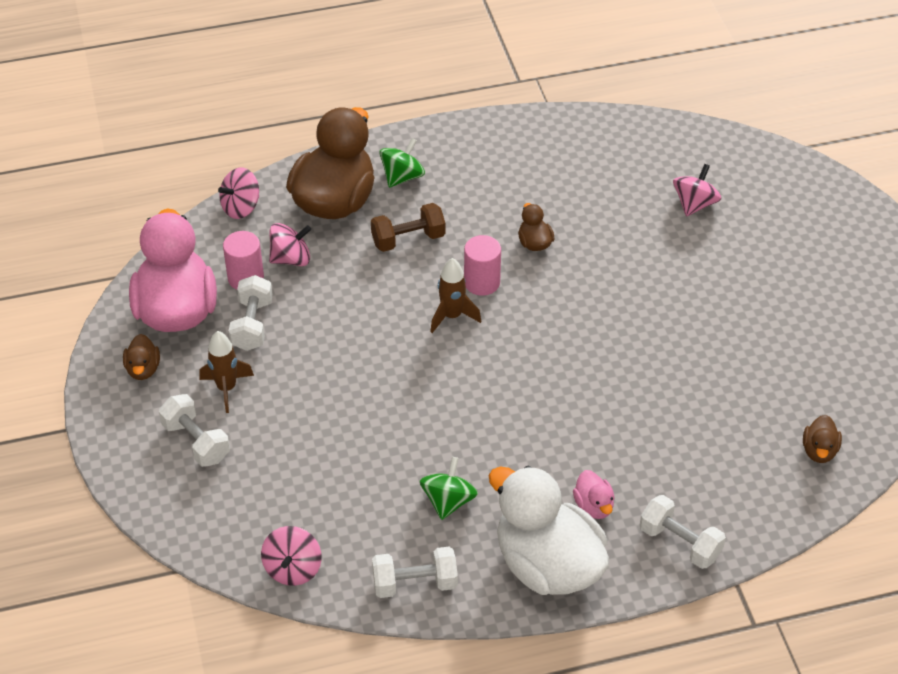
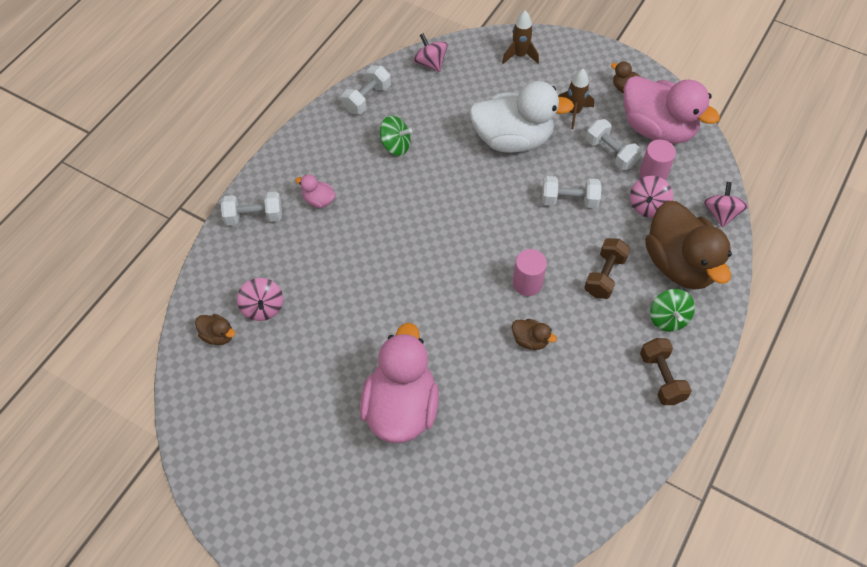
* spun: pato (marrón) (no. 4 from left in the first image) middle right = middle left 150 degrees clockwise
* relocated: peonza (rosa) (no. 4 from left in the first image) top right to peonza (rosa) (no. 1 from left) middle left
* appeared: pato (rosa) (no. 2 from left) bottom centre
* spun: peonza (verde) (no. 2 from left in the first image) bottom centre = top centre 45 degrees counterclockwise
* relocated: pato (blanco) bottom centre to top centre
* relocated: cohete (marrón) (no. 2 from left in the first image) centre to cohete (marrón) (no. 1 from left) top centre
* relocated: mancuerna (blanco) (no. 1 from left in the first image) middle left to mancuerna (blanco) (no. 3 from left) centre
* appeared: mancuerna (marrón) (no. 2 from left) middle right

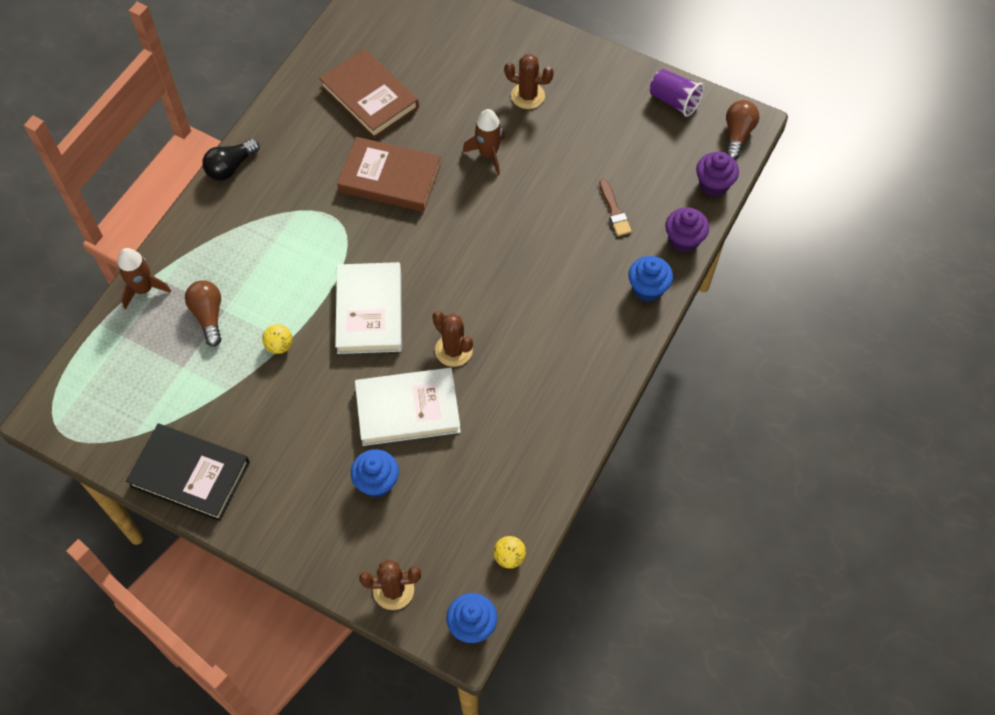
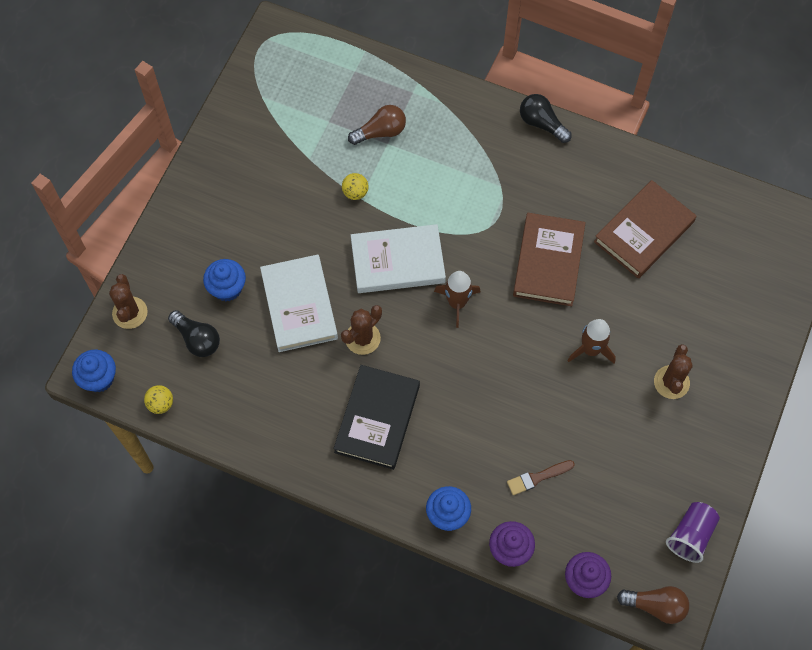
* appeared: bombilla (negro) (no. 1 from left) middle left
* relocated: libro (negro) middle left to centre
* relocated: cohete (marrón) (no. 1 from left) middle left to centre

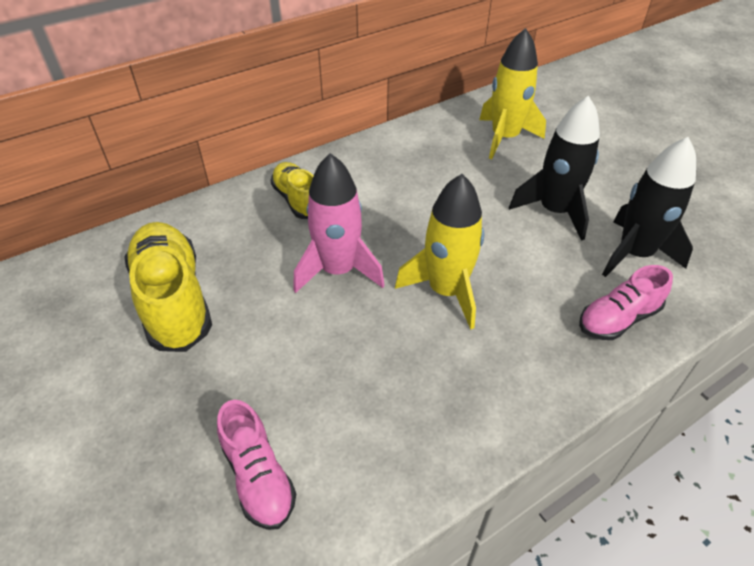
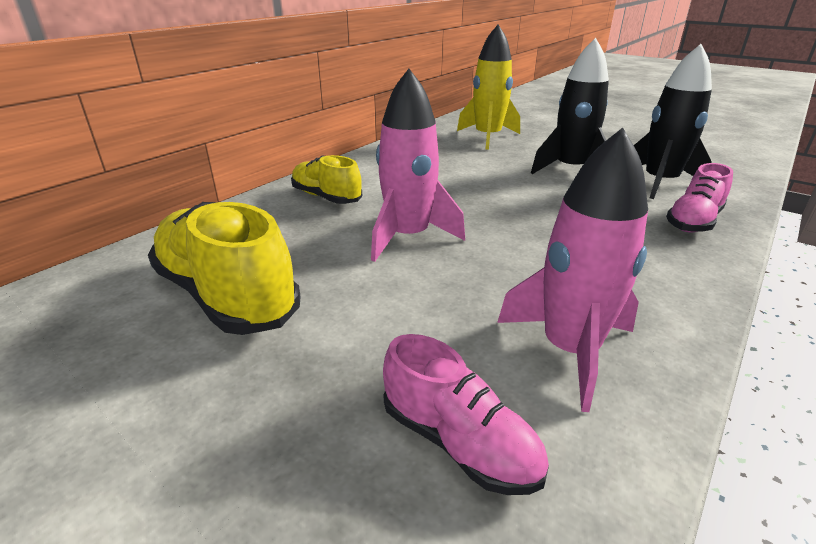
* appeared: cohete (rosa) (no. 2 from left) middle right
* missing: cohete (amarillo) (no. 1 from left) centre

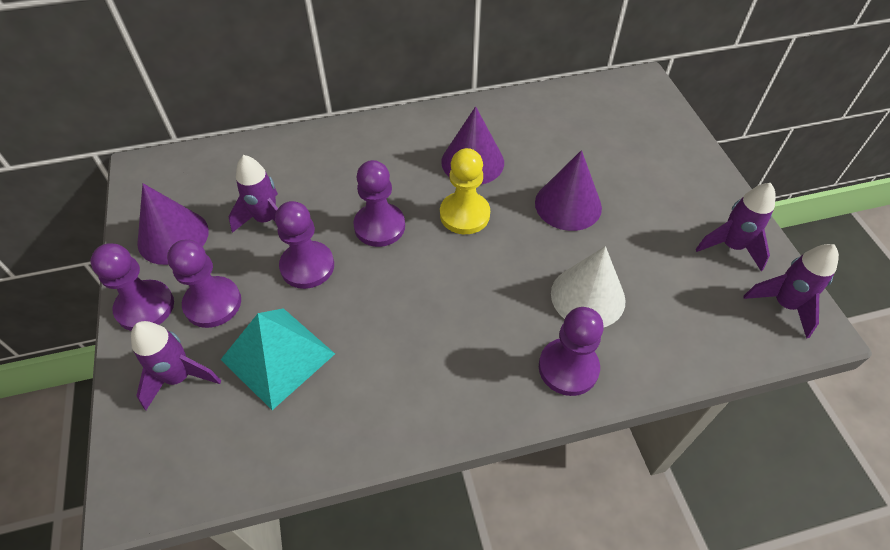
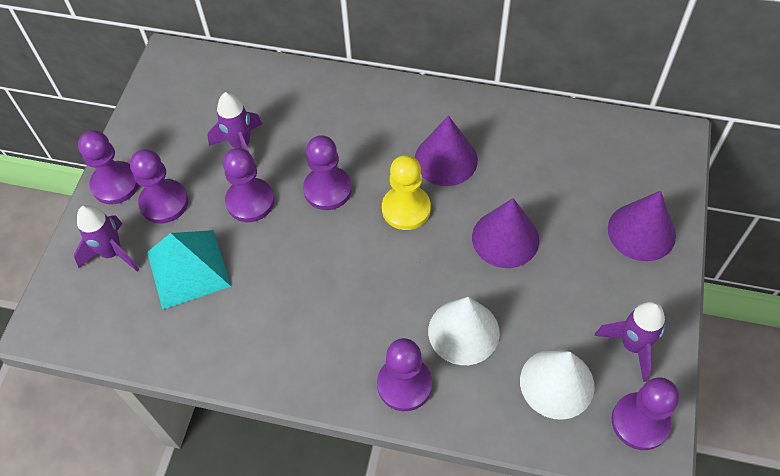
* appeared: cono (blanco) (no. 2 from left) bottom right
* relocated: cono (morado) (no. 1 from left in the first image) middle left to cono (morado) (no. 3 from left) middle right
* exchanged: cohete (morado) (no. 4 from left) middle right to peón (morado) (no. 6 from left) bottom right

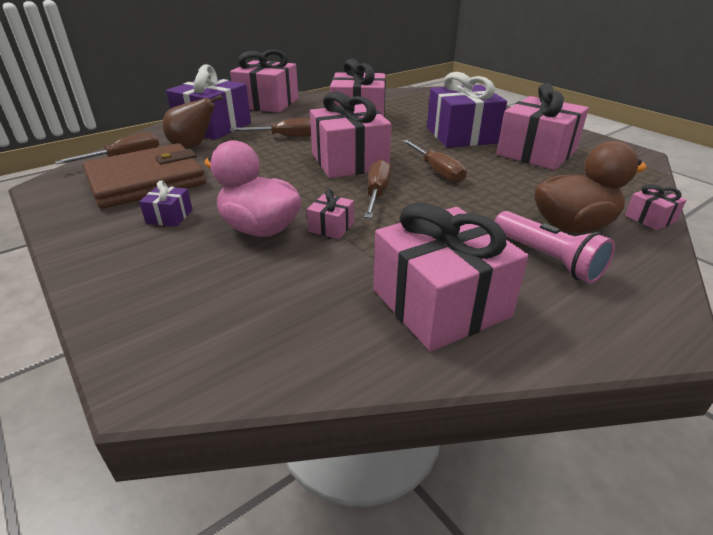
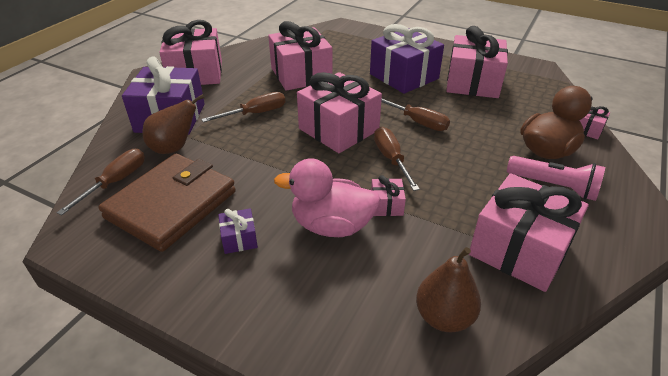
* appeared: pera (marrón) (no. 2 from left) bottom right

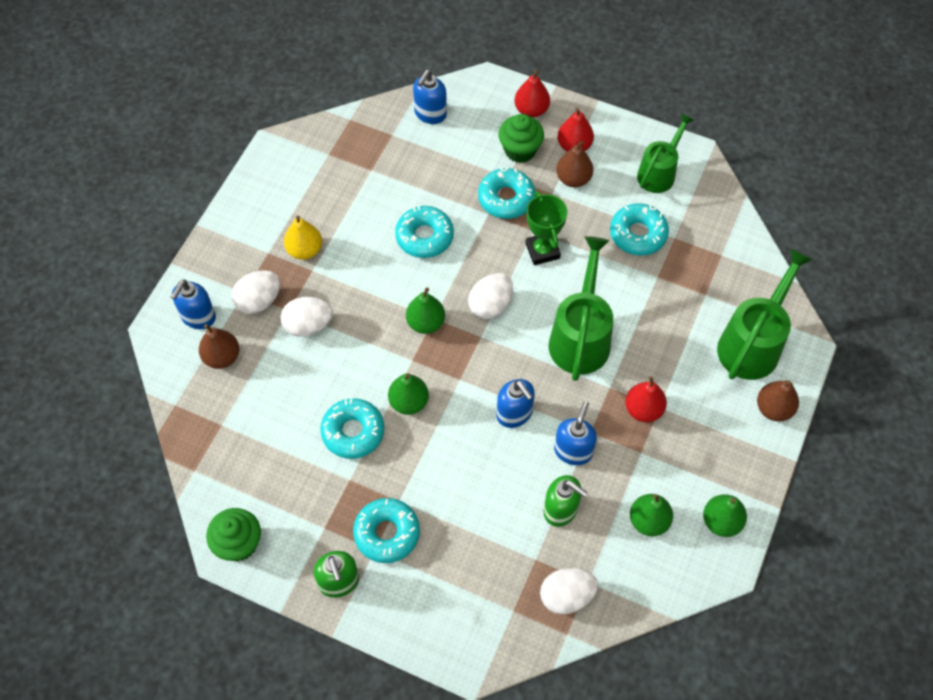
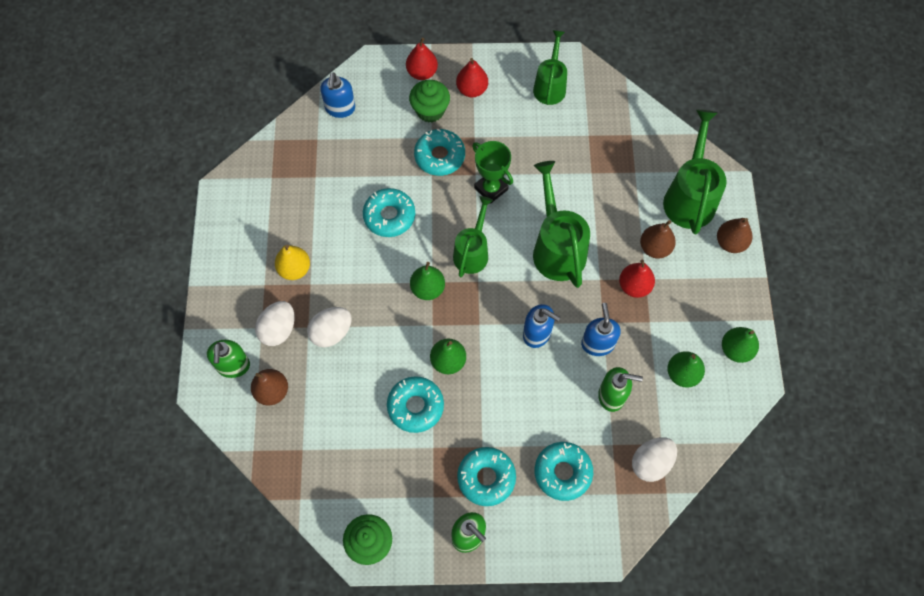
* colour: dispensador de jabón (azul) (no. 1 from left) middle left to dispensador de jabón (verde) (no. 1 from left) middle left
* exchanged: huevo (blanco) (no. 3 from left) centre to regadera (verde) (no. 1 from left) centre
* relocated: rosquilla (turquesa) (no. 5 from left) top right to bottom centre
* relocated: pera (marrón) (no. 2 from left) top centre to middle right

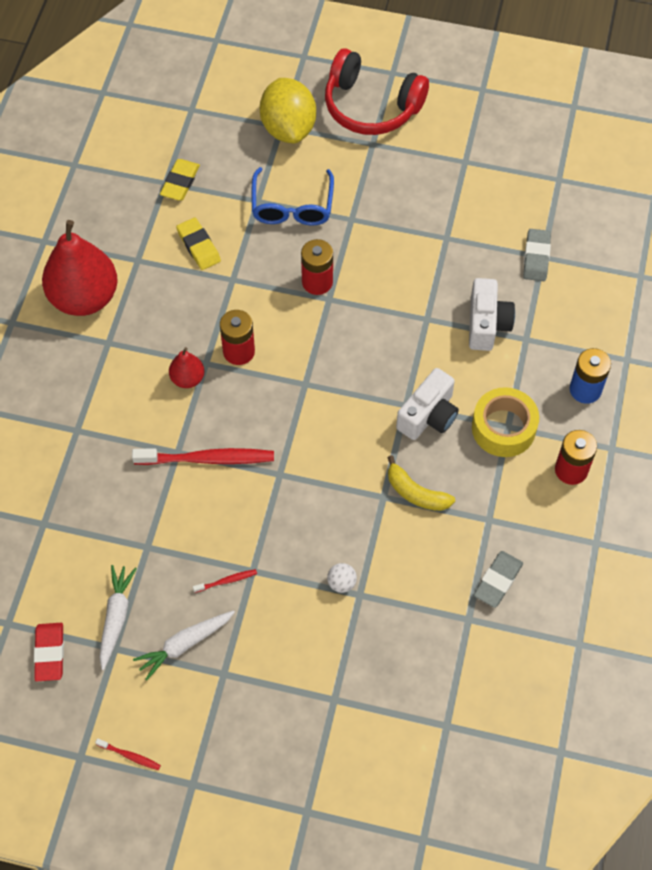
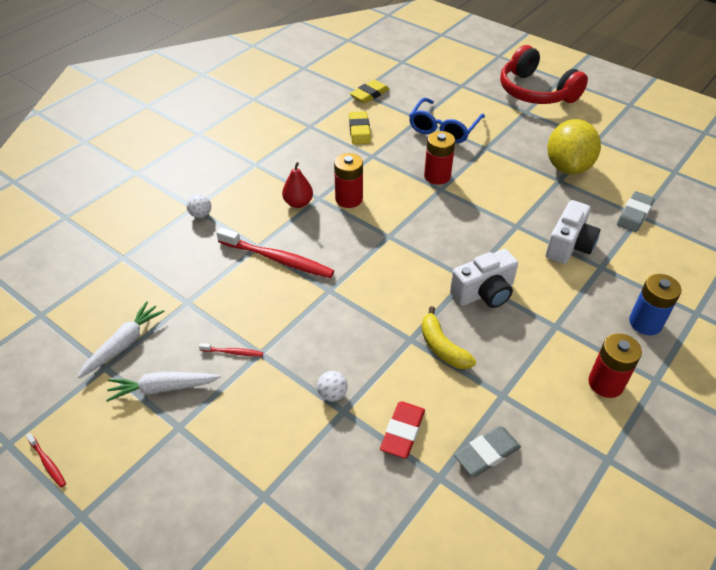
* appeared: pelota (blanco) (no. 1 from left) middle left
* relocated: goma de borrar (rojo) bottom left to bottom centre
* relocated: limón (amarillo) top centre to top right
* missing: pera (rojo) (no. 1 from left) top left
* missing: cinta adhesiva (amarillo) middle right

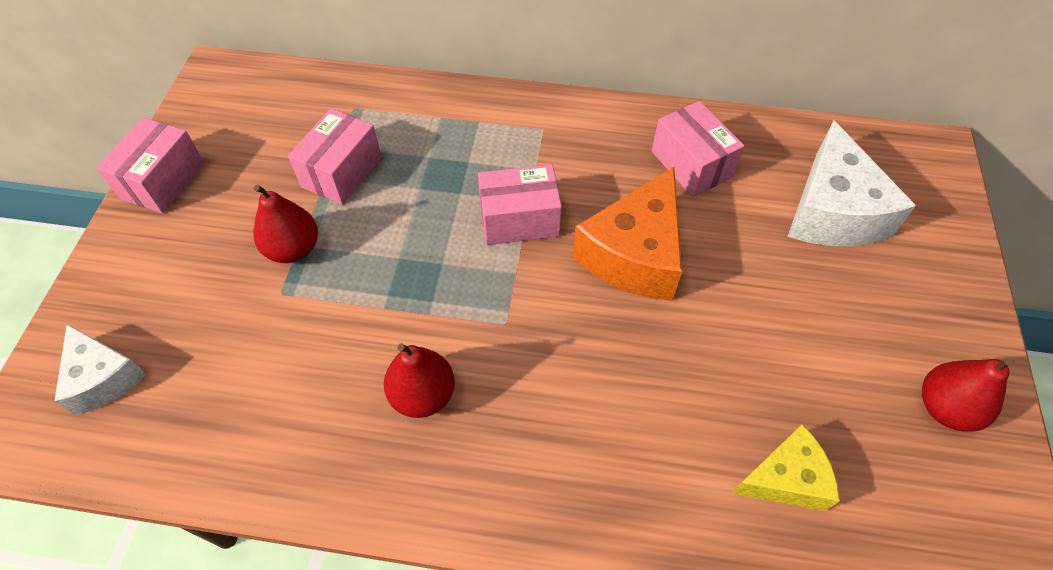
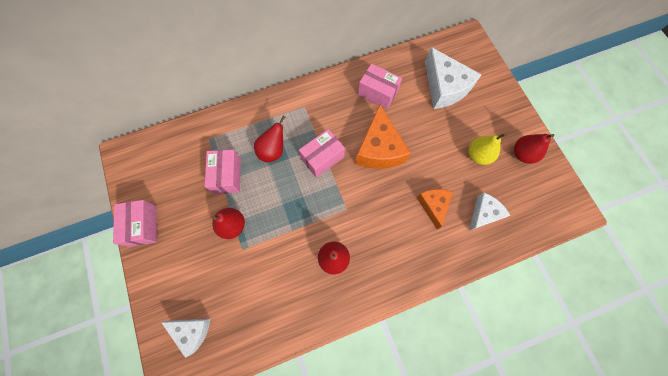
* appeared: pera (rojo) (no. 2 from left) centre
* appeared: queso (naranja) (no. 2 from left) centre
* appeared: pera (amarillo) middle right
* colour: queso (amarillo) bottom right to queso (blanco) (no. 3 from left) middle right

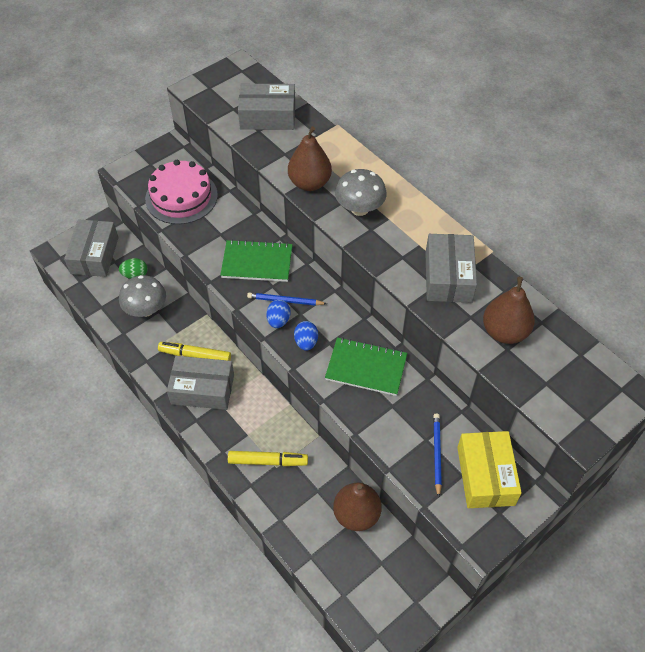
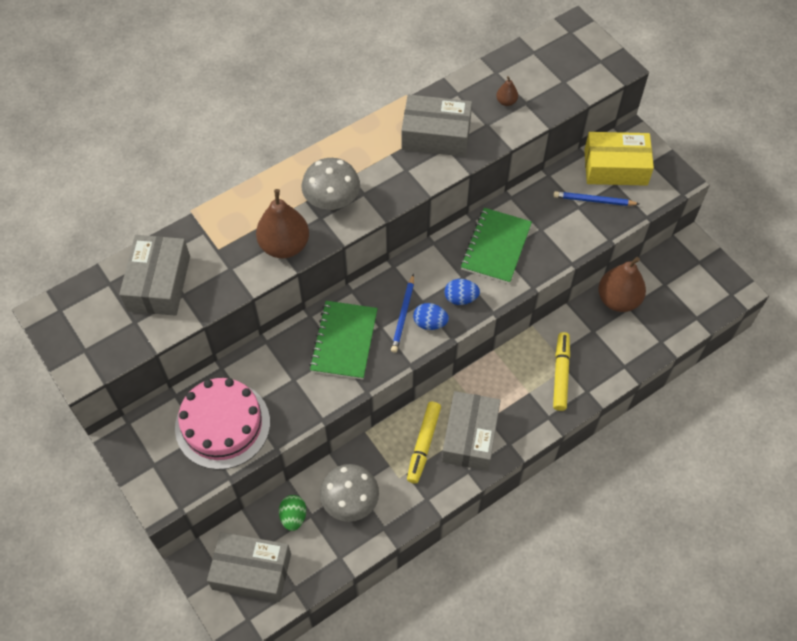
* size: pera (marrón) (no. 3 from left in the first image) middle right = top centre x0.45

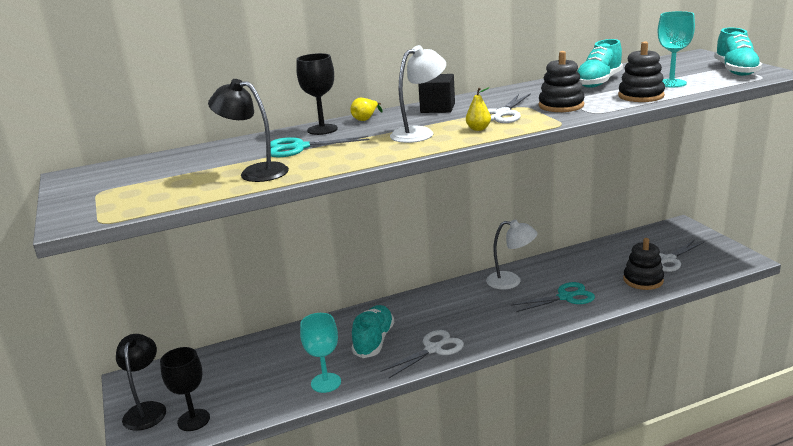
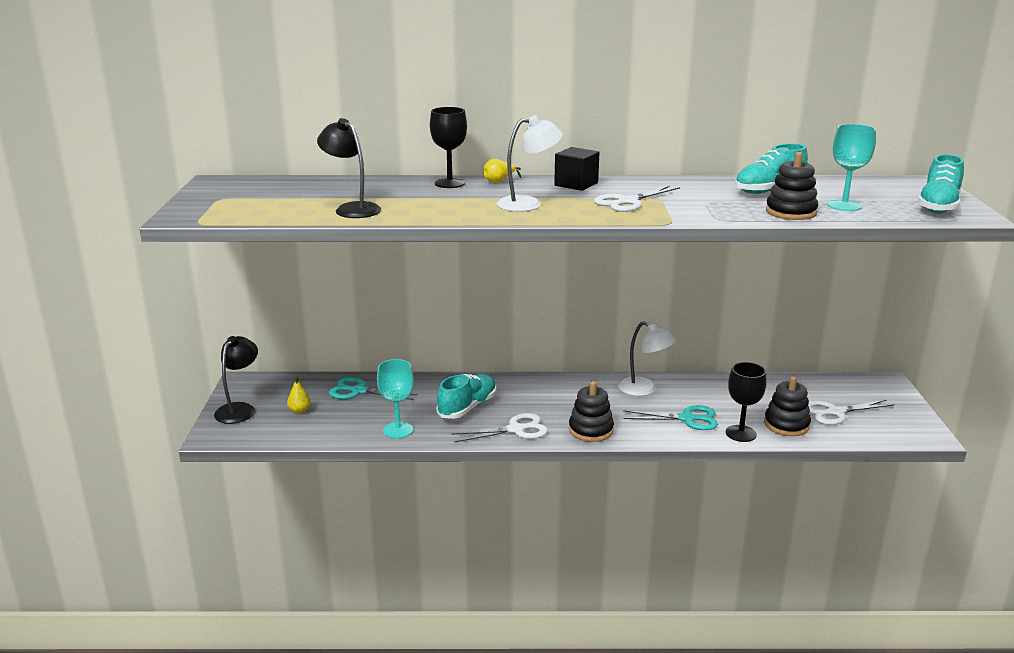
* relocated: pera (amarillo) (no. 2 from left in the first image) top centre to pera (amarillo) (no. 1 from left) middle left
* relocated: tijeras (turquesa) (no. 1 from left) top centre to centre
* relocated: juguete apilable (negro) (no. 1 from left) top right to centre
* relocated: copa (negro) (no. 1 from left in the first image) bottom left to copa (negro) (no. 2 from left) middle right

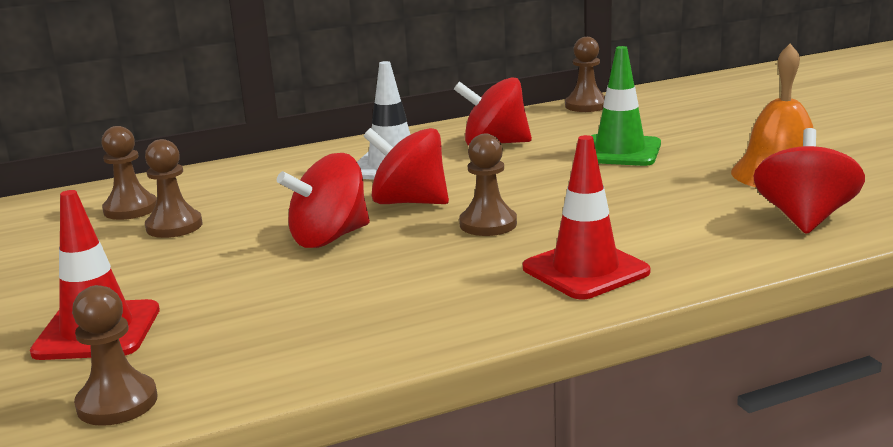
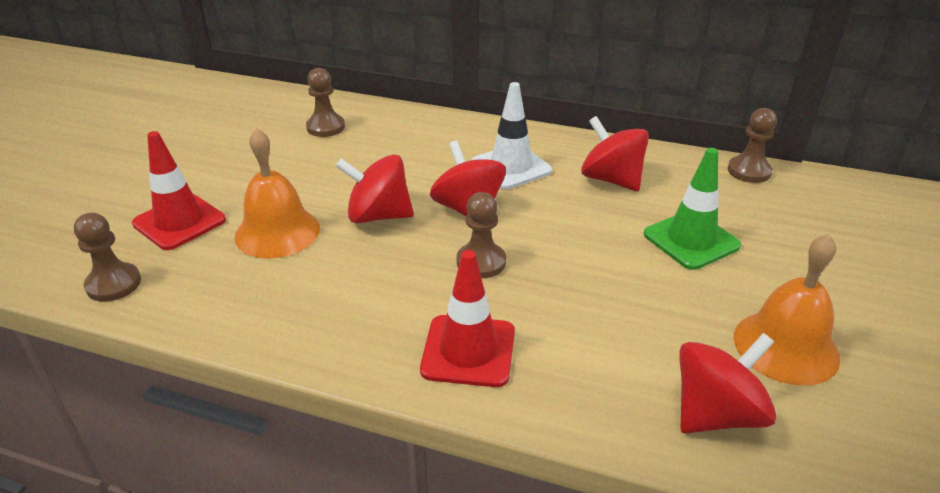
* appeared: campana (naranja) (no. 1 from left) middle left
* missing: peón (marrón) (no. 3 from left) middle left

